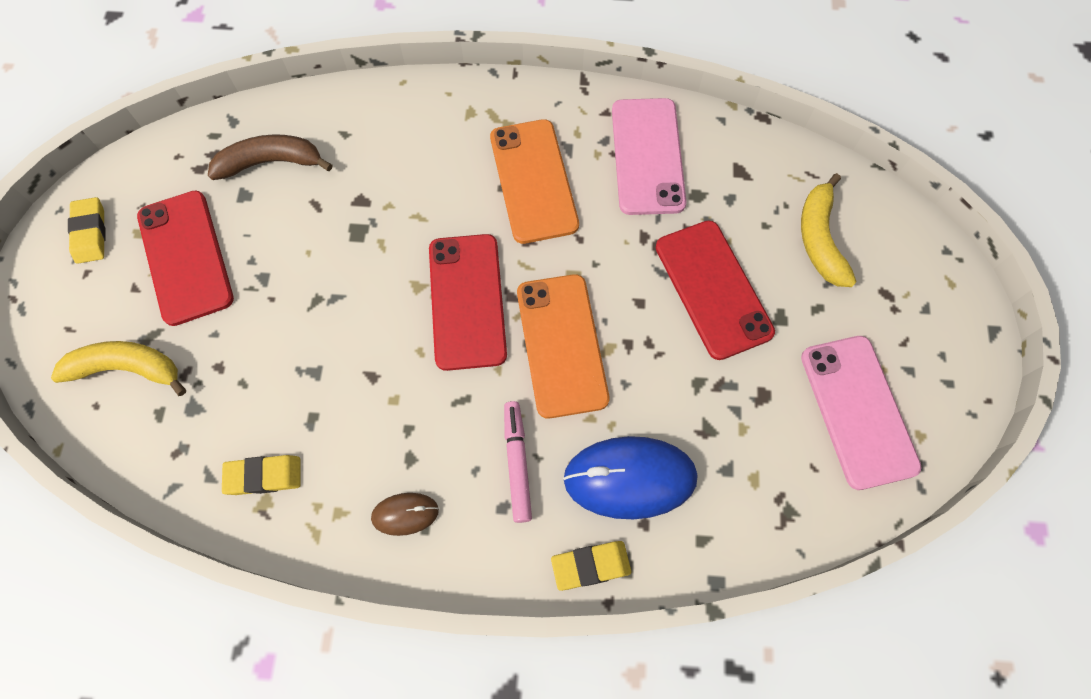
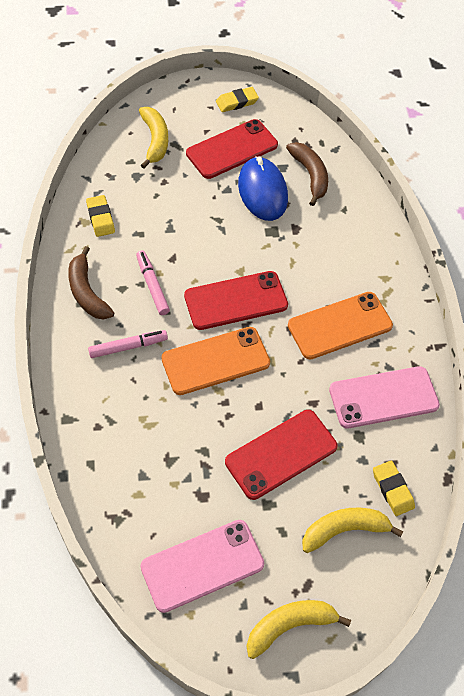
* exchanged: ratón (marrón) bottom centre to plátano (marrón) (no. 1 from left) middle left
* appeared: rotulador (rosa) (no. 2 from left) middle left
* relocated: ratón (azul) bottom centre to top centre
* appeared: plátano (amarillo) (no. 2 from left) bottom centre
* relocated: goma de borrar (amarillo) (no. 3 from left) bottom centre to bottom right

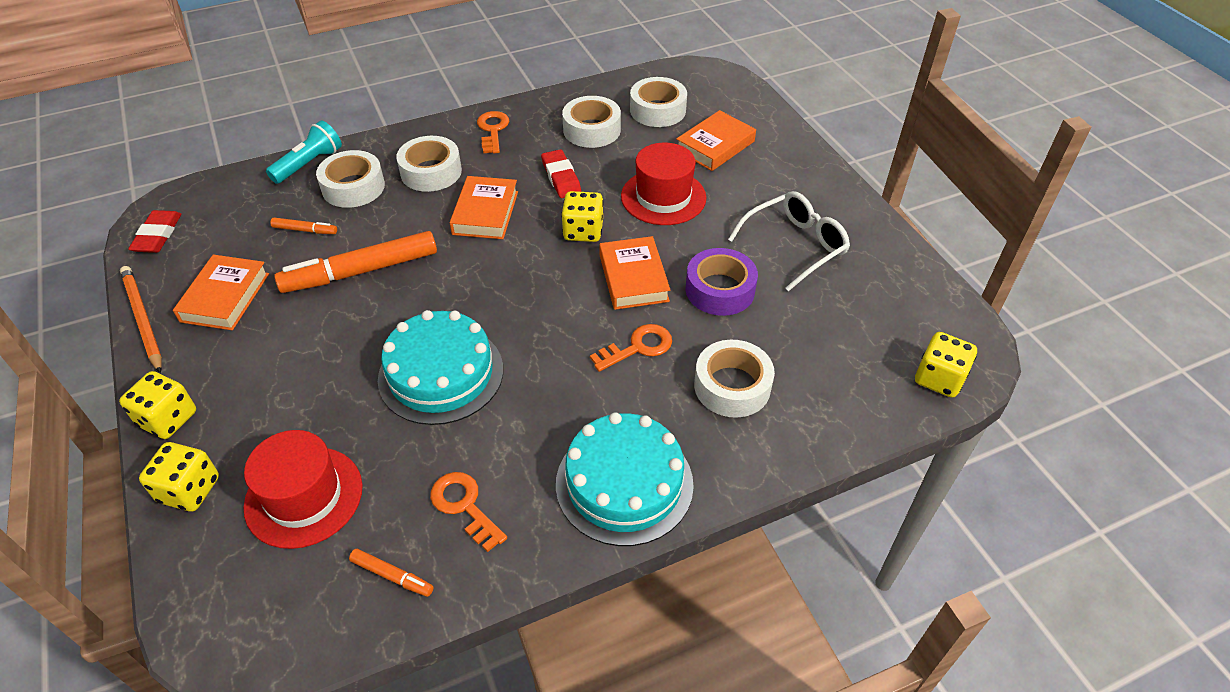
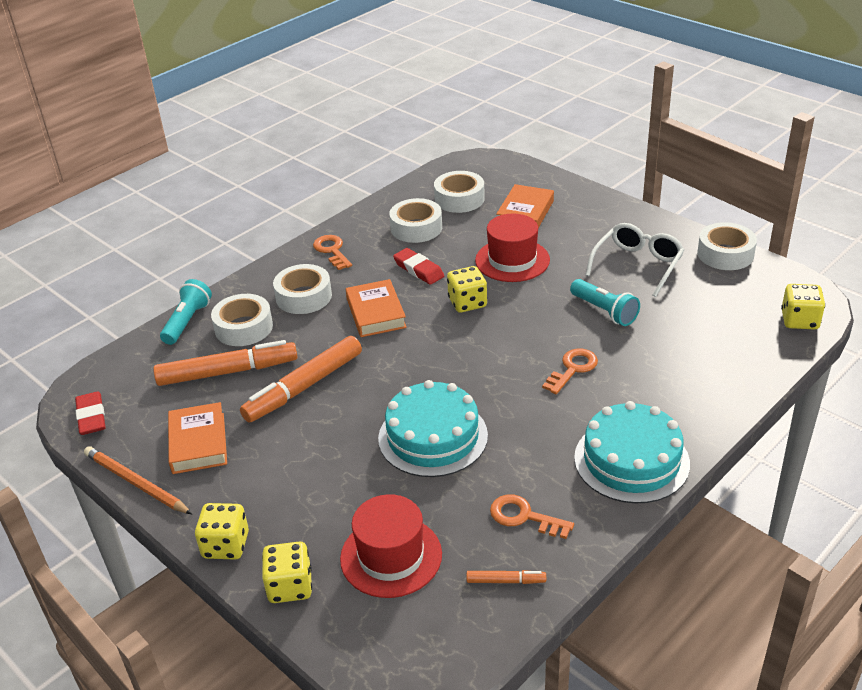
* size: rotulador (naranja) (no. 1 from left) top left = middle left x2.23
* exchanged: cinta adhesiva (morado) centre to lámpara de mano (turquesa) (no. 2 from left) middle right
* relocated: cinta adhesiva (blanco) (no. 5 from left) centre to middle right
* missing: libro (naranja) (no. 3 from left) centre

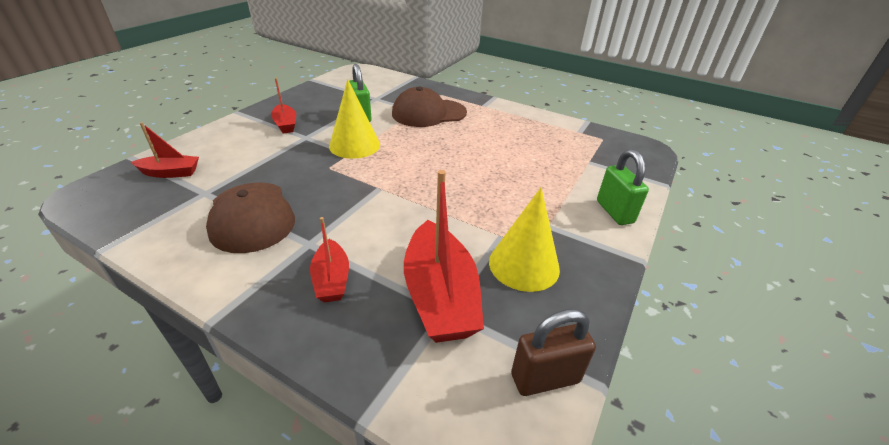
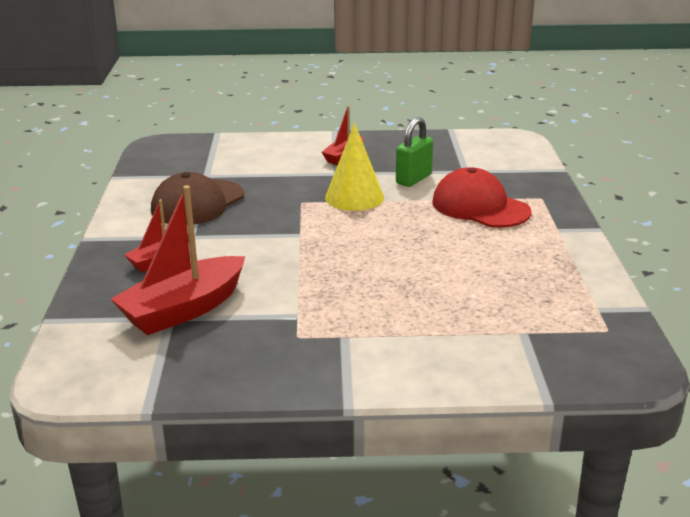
* colour: gorra (marrón) (no. 2 from left) top centre to gorra (rojo) middle right
* missing: barco (rojo) (no. 1 from left) middle left
* missing: cono (amarillo) (no. 2 from left) centre
* missing: candado (marrón) bottom centre
* missing: candado (verde) (no. 2 from left) middle right

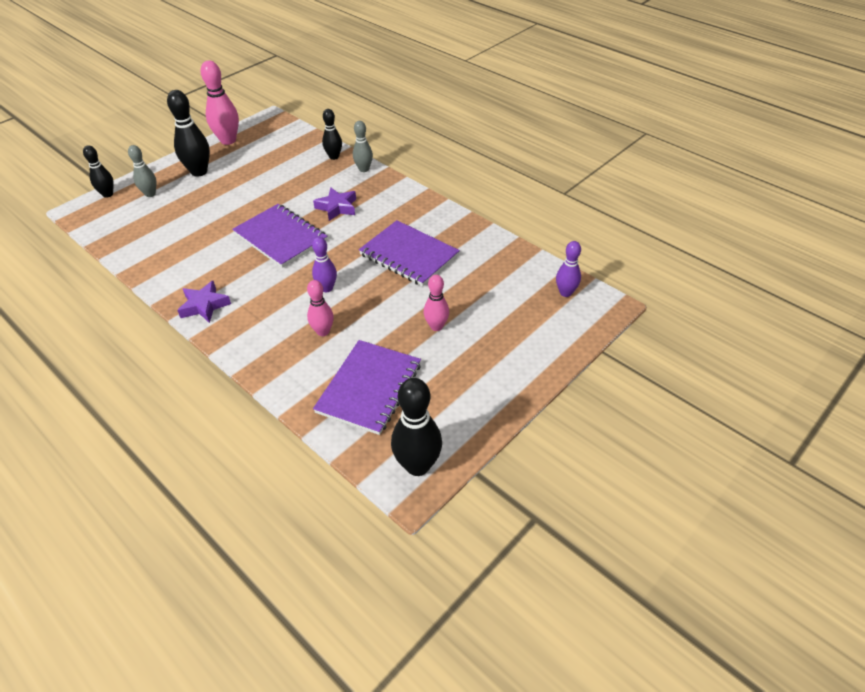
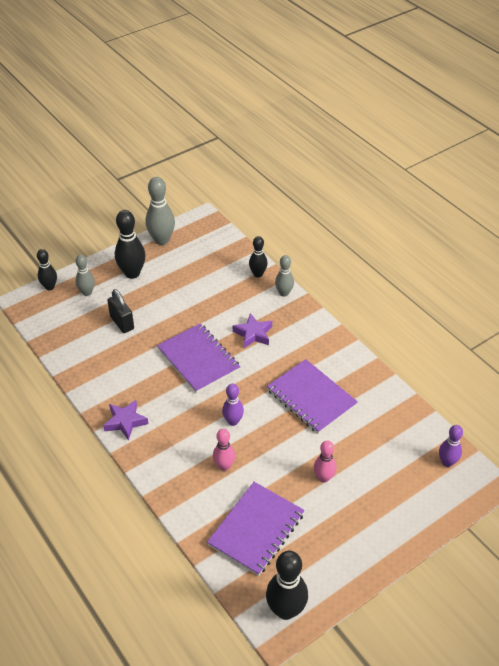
* appeared: candado (negro) middle left
* colour: bolo (rosa) (no. 1 from left) top left to bolo (gris) (no. 2 from left) top left

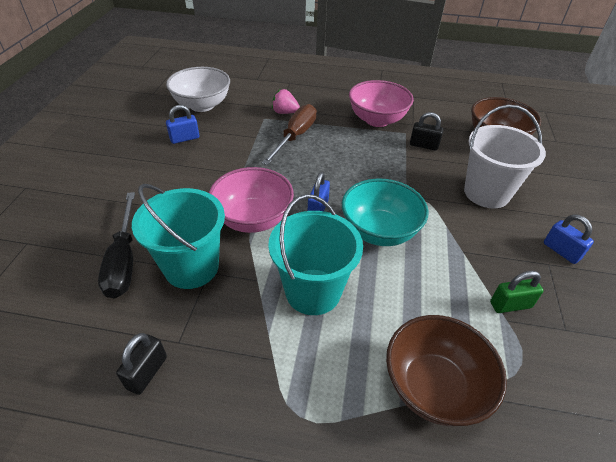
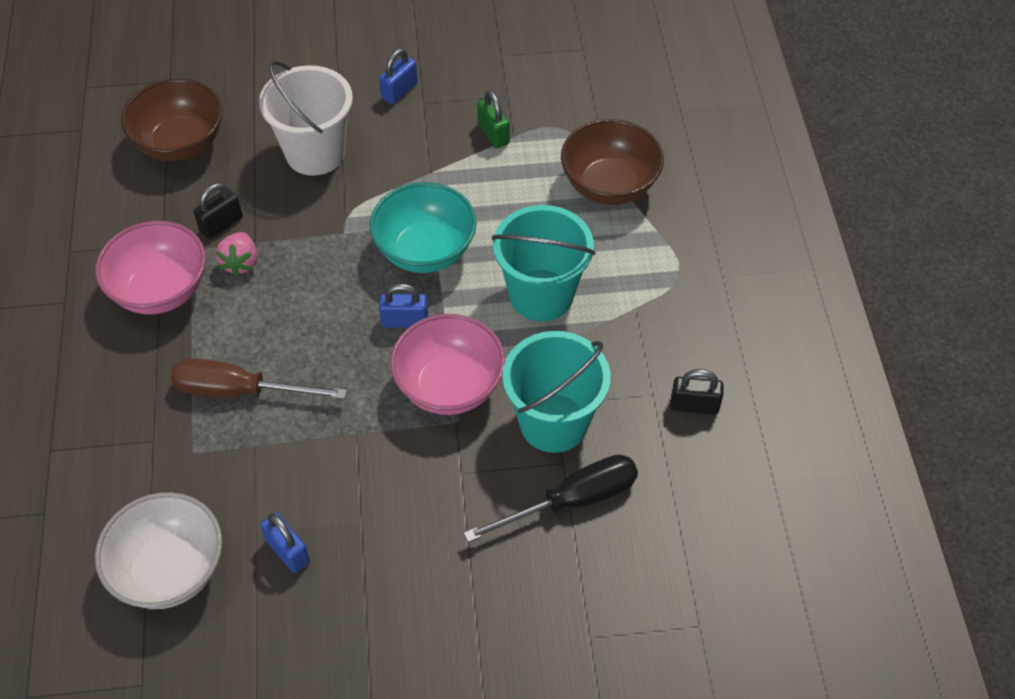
* spun: candado (negro) (no. 2 from left in the first image) top right = top left 45 degrees clockwise
* relocated: fresa (rosa) top centre to middle left

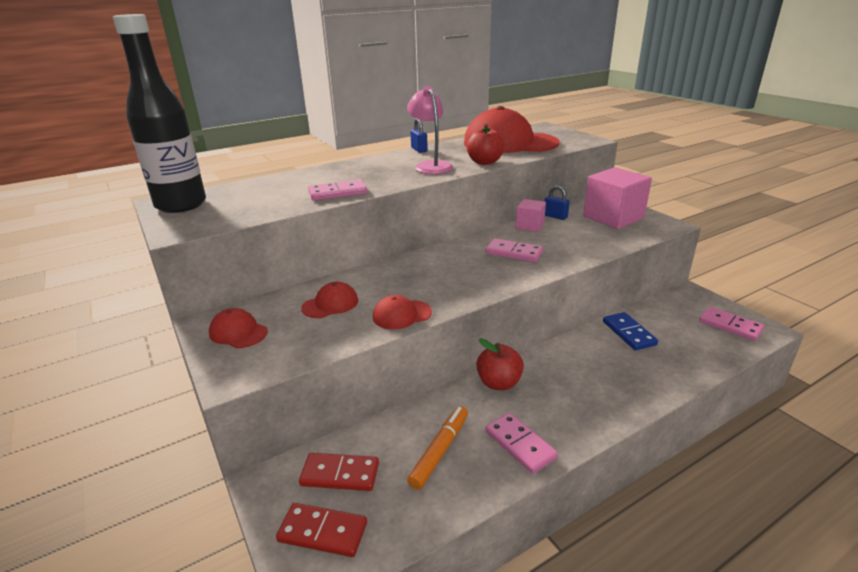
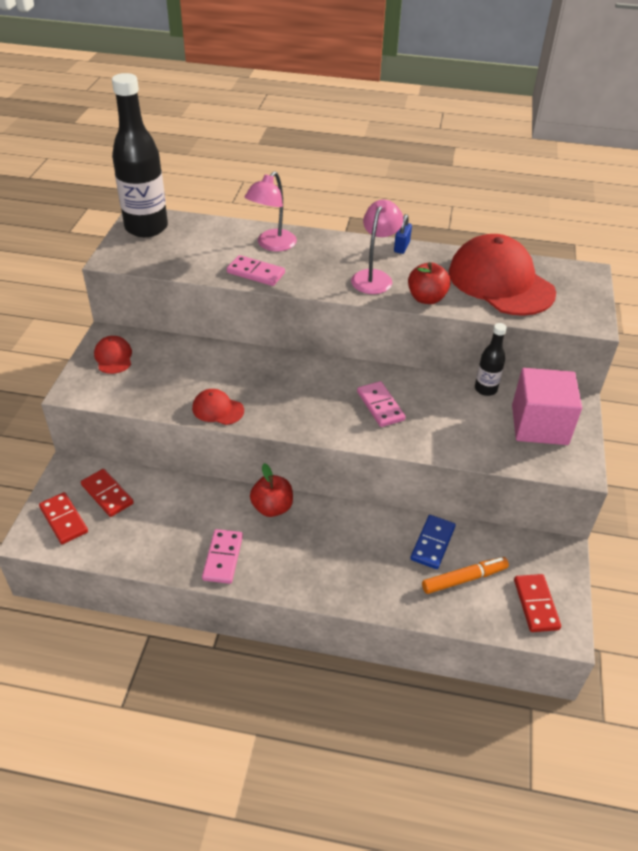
* appeared: lámpara (rosa) (no. 1 from left) top centre
* relocated: rotulador (naranja) bottom centre to bottom right
* exchanged: candado (azul) (no. 2 from left) centre to botella (negro) (no. 2 from left) middle right
* colour: ficha de dominó (rosa) (no. 4 from left) middle right to ficha de dominó (rojo) (no. 3 from left) bottom right
* missing: gorra (rojo) (no. 2 from left) centre
* missing: cubo (rosa) (no. 1 from left) centre

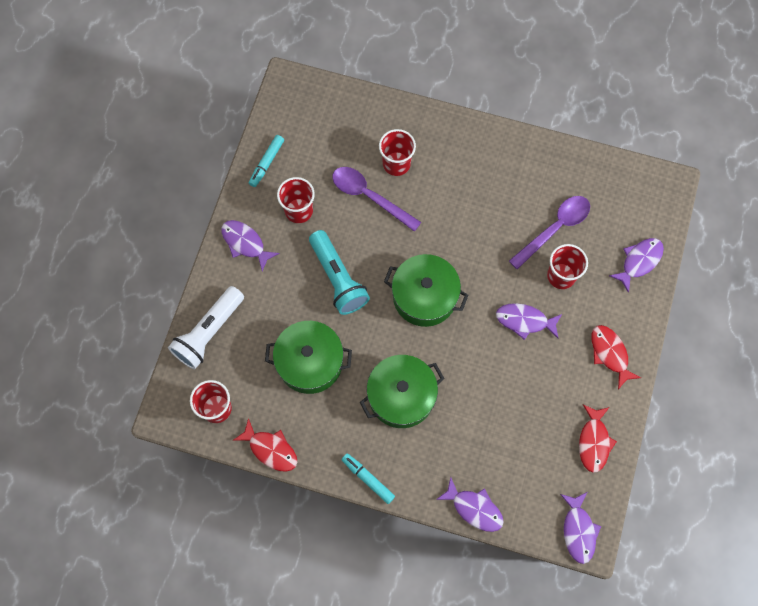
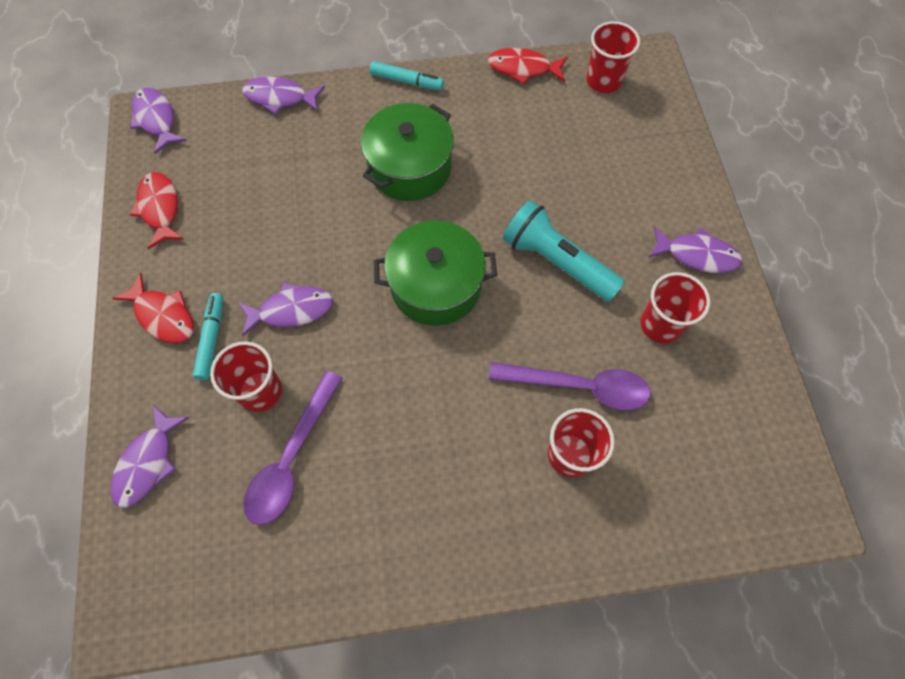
* relocated: rotulador (turquesa) (no. 1 from left) top centre to middle left
* missing: lámpara de mano (blanco) middle left
* missing: olla (verde) (no. 1 from left) centre

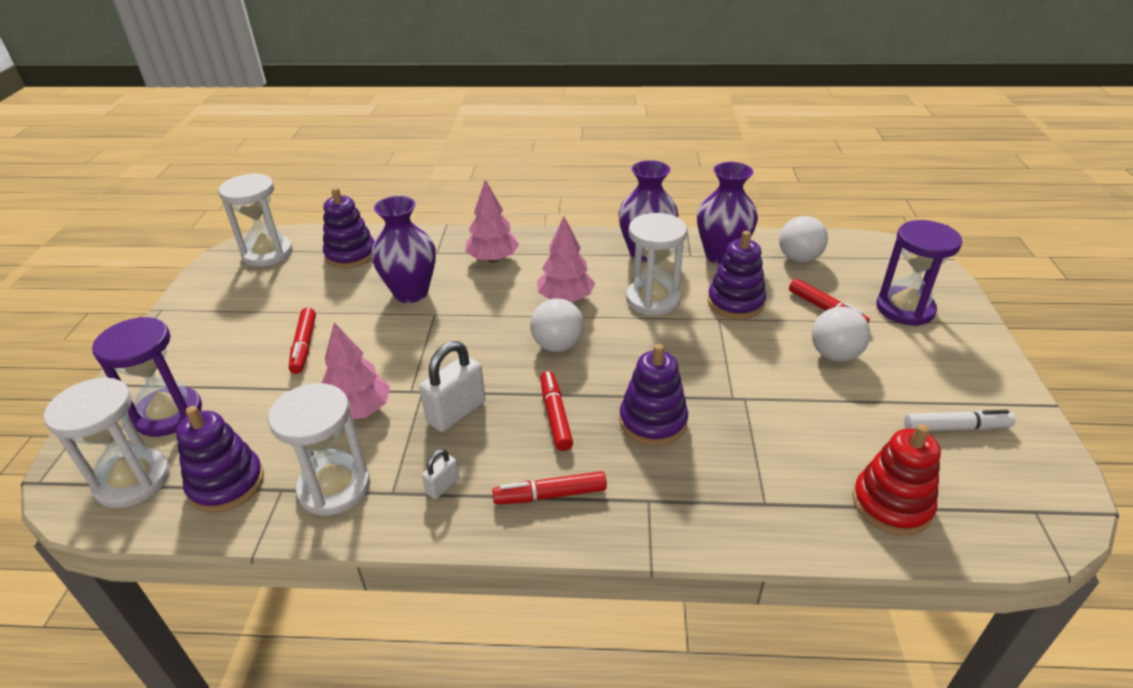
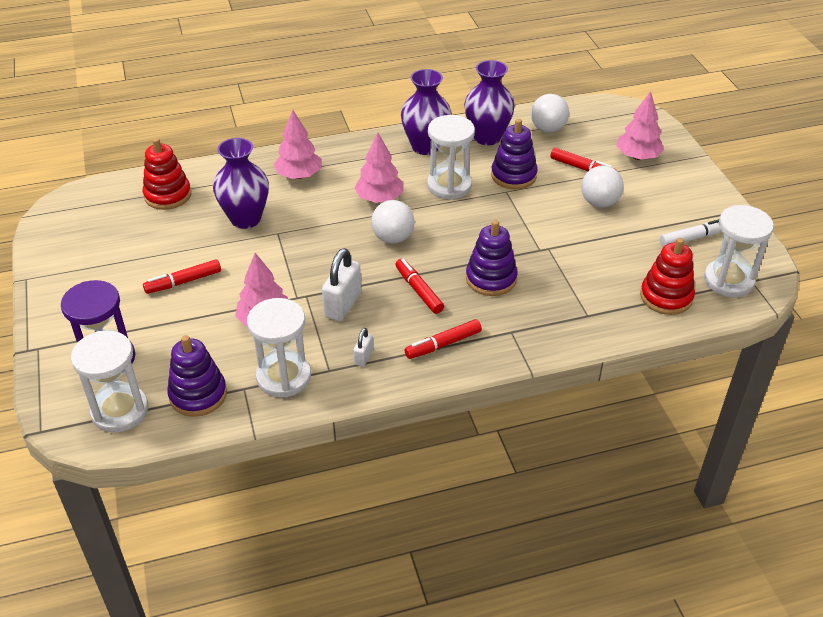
* colour: juguete apilable (morado) (no. 2 from left) top left to juguete apilable (rojo) (no. 1 from left) top left
* spun: rotulador (rojo) (no. 1 from left) middle left = middle left 90 degrees clockwise
* exchanged: reloj de arena (morado) (no. 2 from left) middle right to árbol (rosa) (no. 4 from left) top right
* relocated: reloj de arena (blanco) (no. 2 from left in the first image) top left to reloj de arena (blanco) (no. 4 from left) middle right

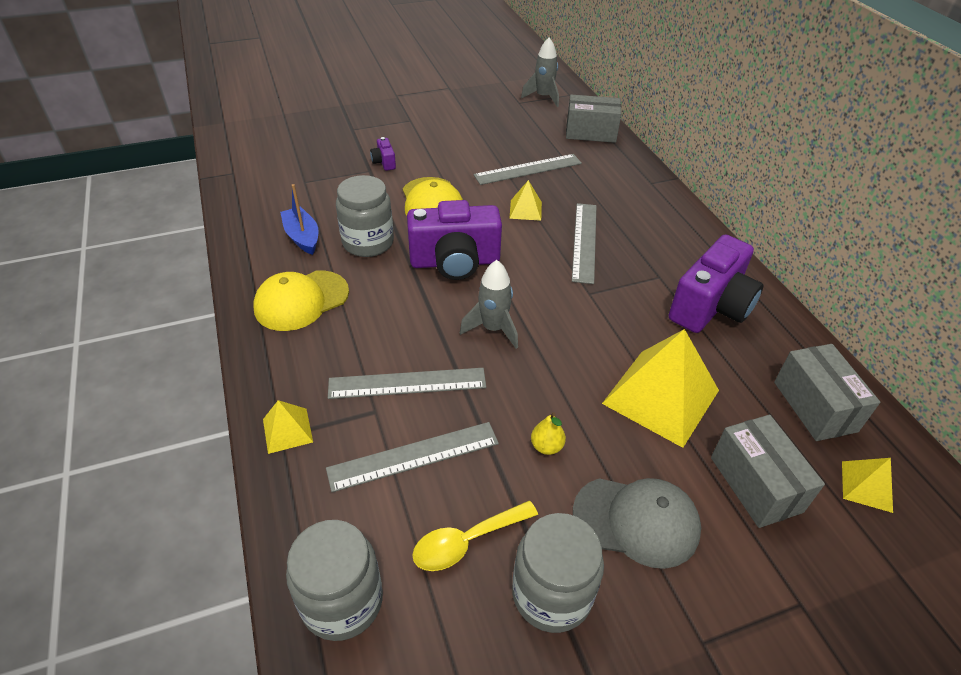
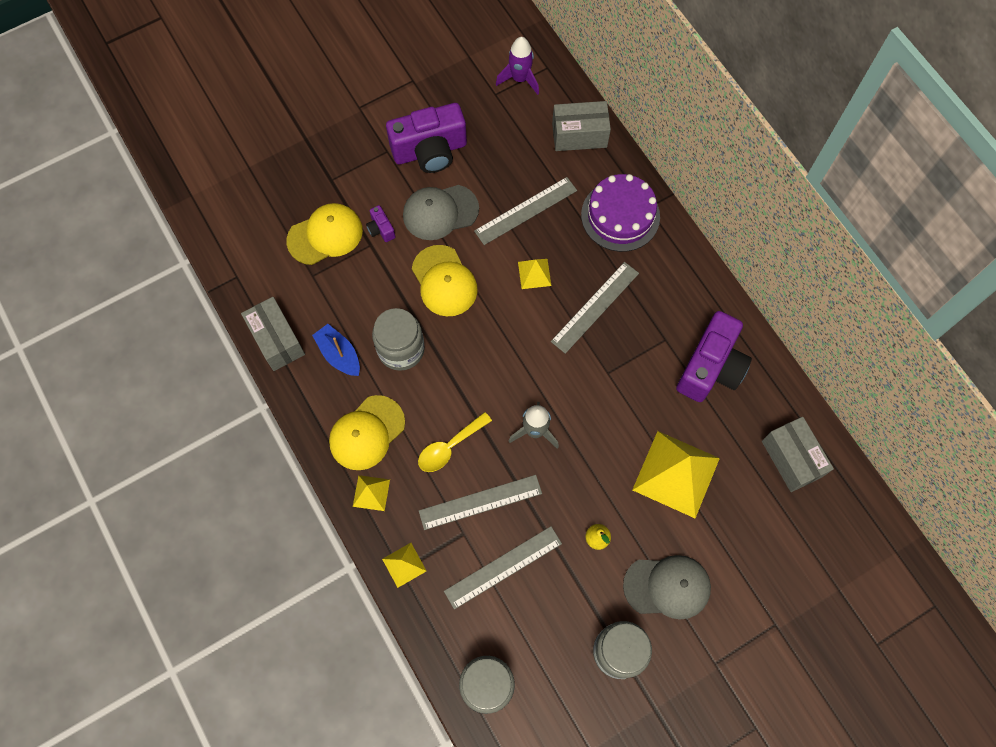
* relocated: caja (gris) (no. 2 from left in the first image) bottom right to caja (gris) (no. 1 from left) middle left
* appeared: gorra (amarillo) (no. 1 from left) top left
* relocated: pirámide (amarillo) (no. 4 from left in the first image) bottom right to pirámide (amarillo) (no. 1 from left) centre
* relocated: cámara (morado) (no. 2 from left) centre to top centre
* appeared: gorra (gris) (no. 1 from left) top centre
* relocated: cuchara (amarillo) bottom centre to centre
* colour: cohete (gris) (no. 2 from left) top centre to cohete (morado) top centre
* spun: regla (gris) (no. 4 from left) centre = centre 45 degrees clockwise
* appeared: tarta (morado) top centre

